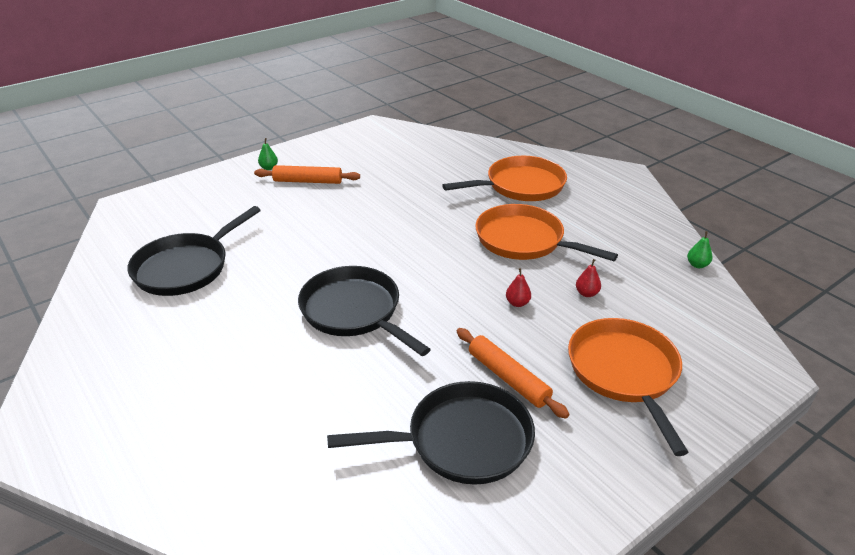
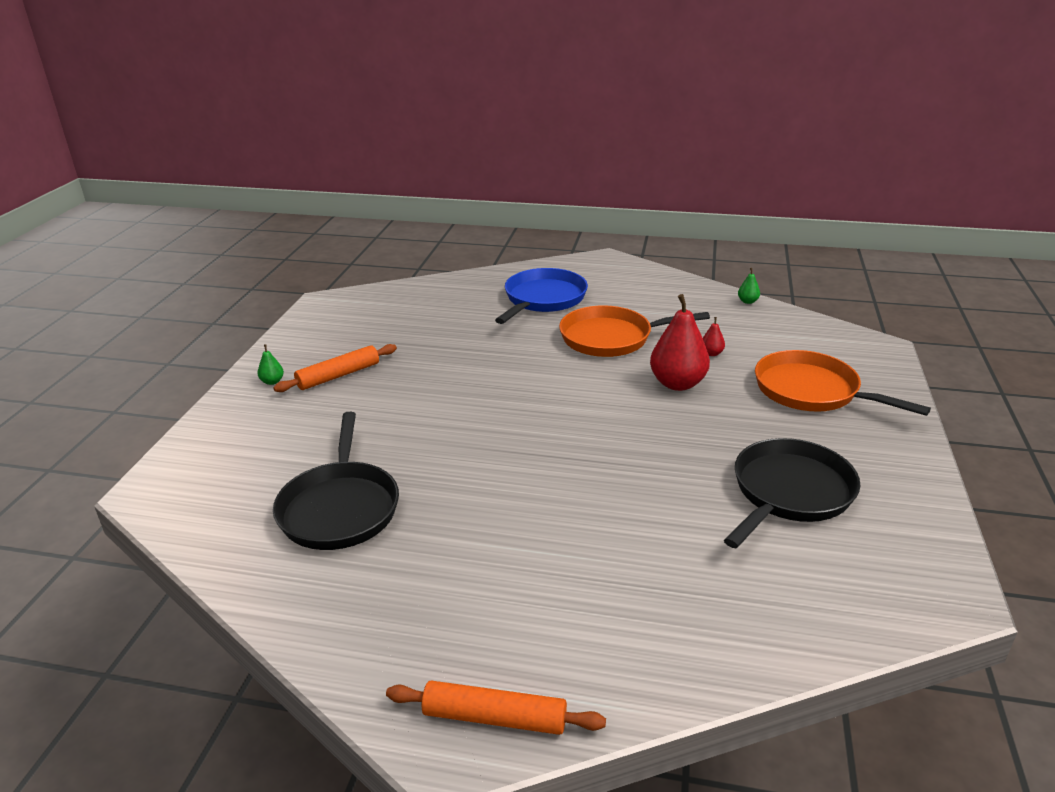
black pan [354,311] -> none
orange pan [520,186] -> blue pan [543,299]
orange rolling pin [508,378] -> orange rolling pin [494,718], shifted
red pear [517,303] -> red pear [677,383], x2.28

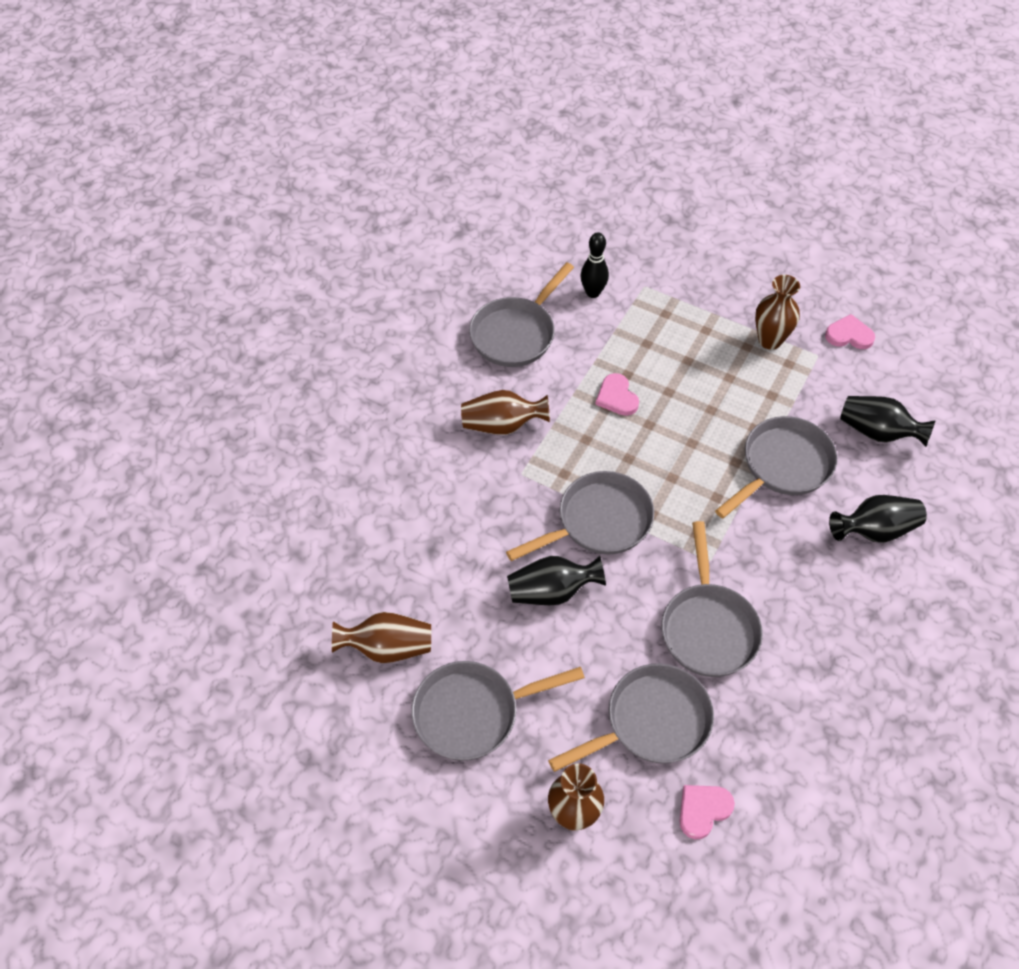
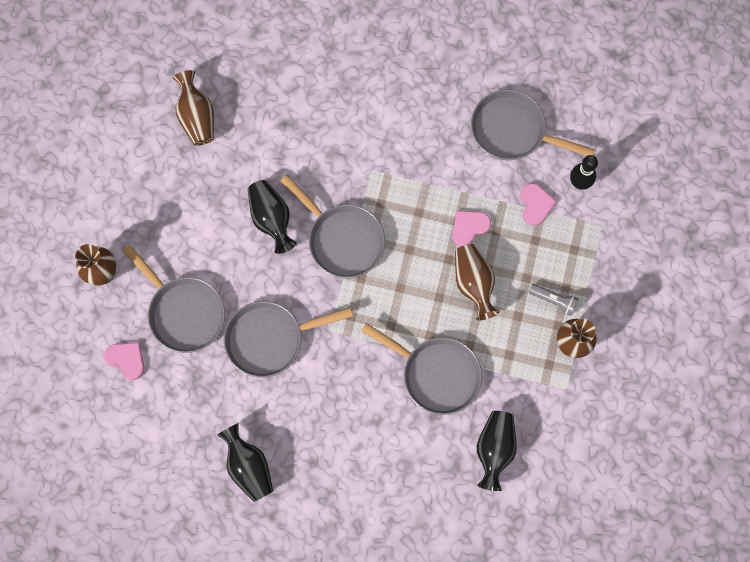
grey pan [473,713] -> none
brown vase [502,425] -> brown vase [474,283], shifted
pink heart [849,335] -> pink heart [535,204], shifted
black vase [874,530] -> black vase [248,466], shifted
none -> grey flashlight [554,300]

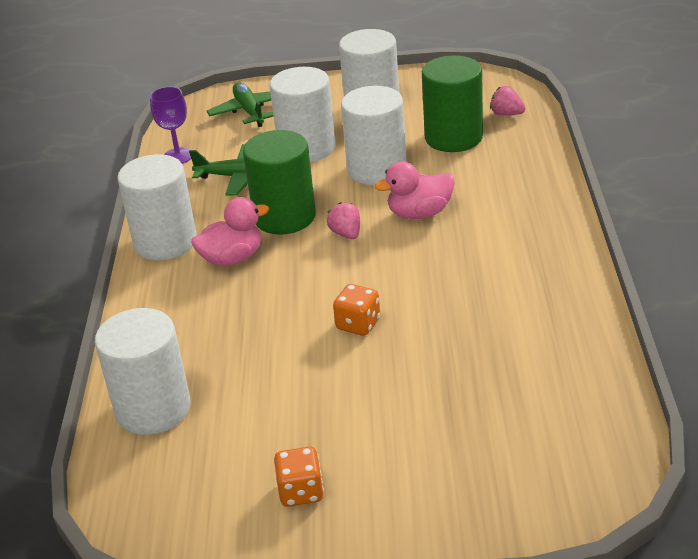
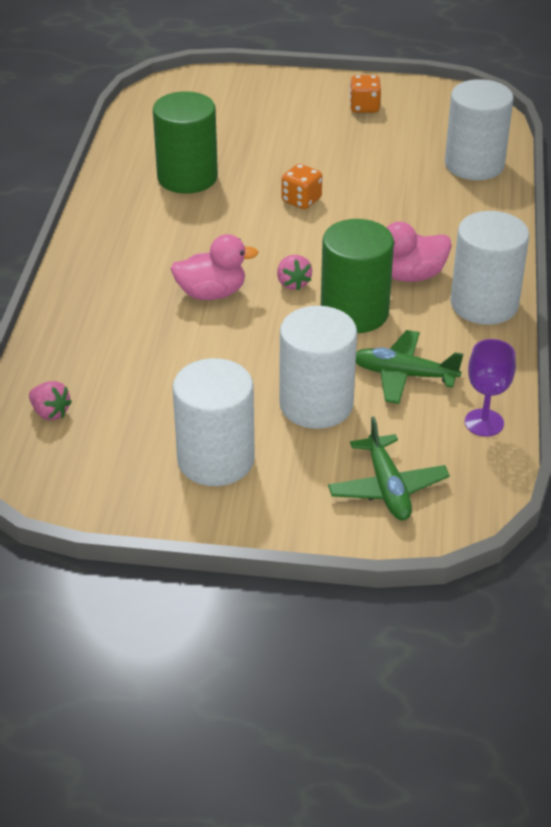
white cylinder [377,170] -> none
green cylinder [453,138] -> green cylinder [187,177], shifted

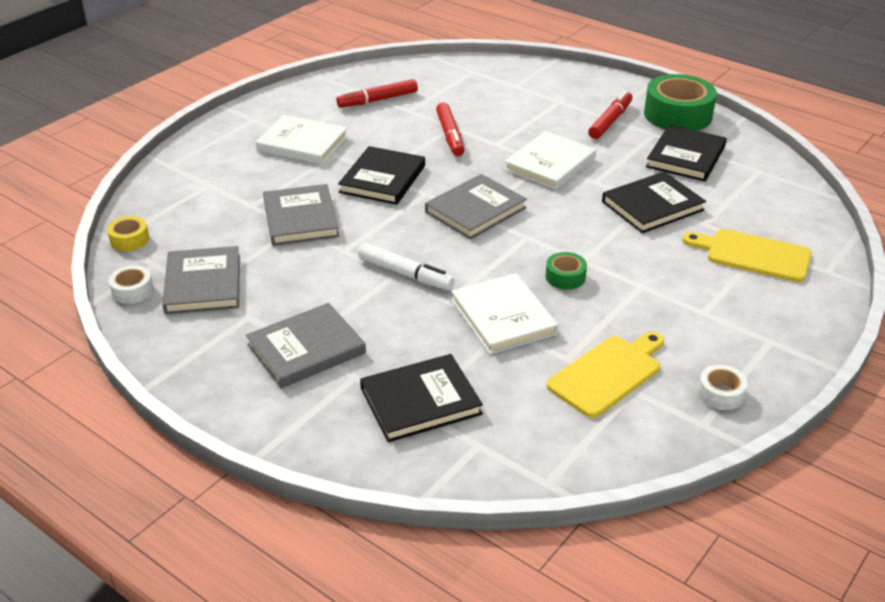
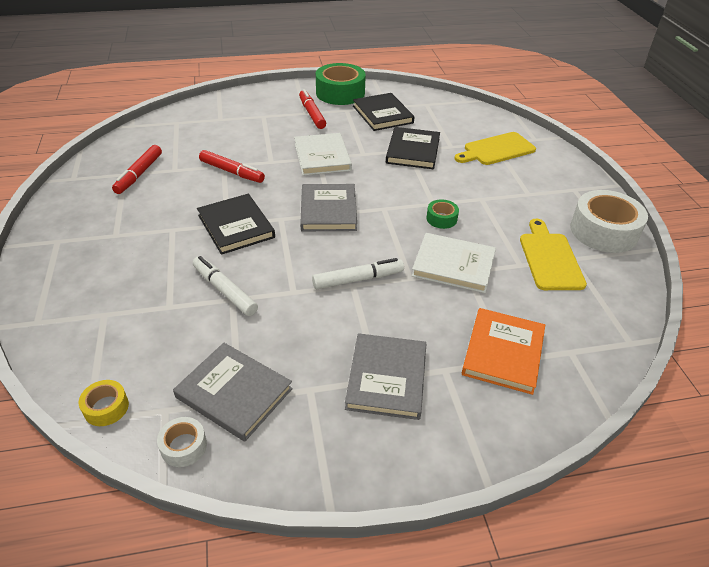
white book [302,143] -> none
grey book [301,218] -> white marker [225,290]
black book [420,401] -> orange book [503,352]
white tape [720,394] -> white tape [603,231], x2.10

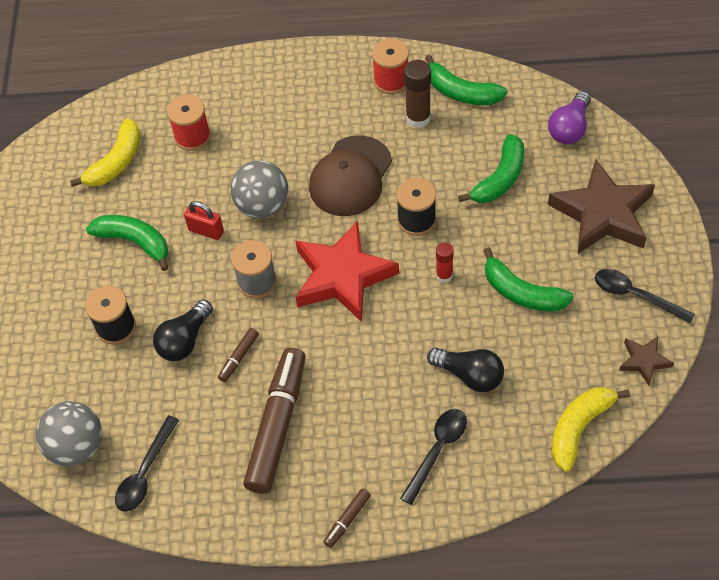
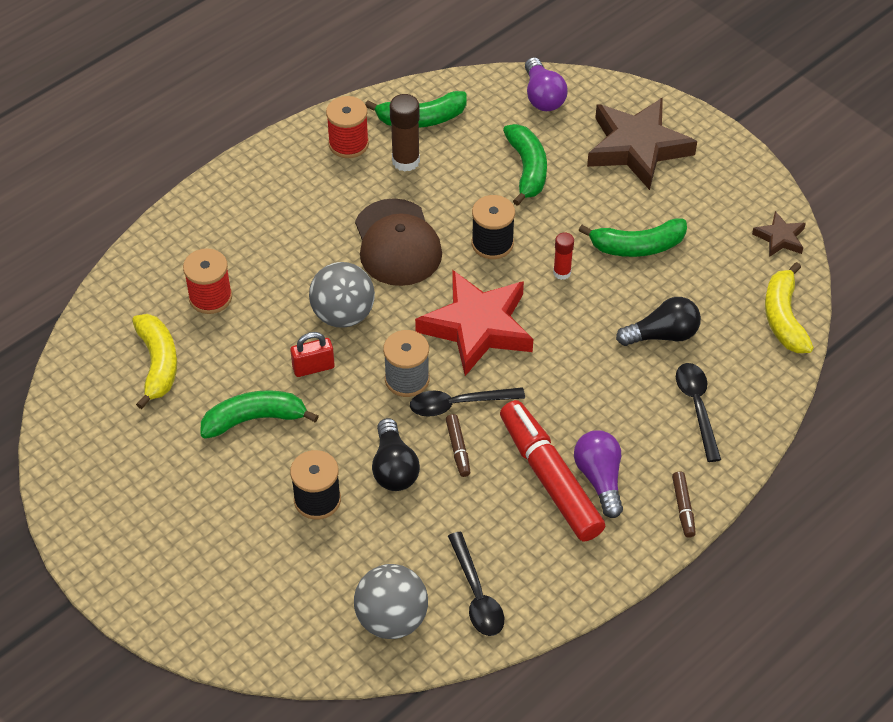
brown marker [278,425] -> red marker [550,478]
black spoon [635,295] -> black spoon [458,404], shifted
none -> purple light bulb [599,479]

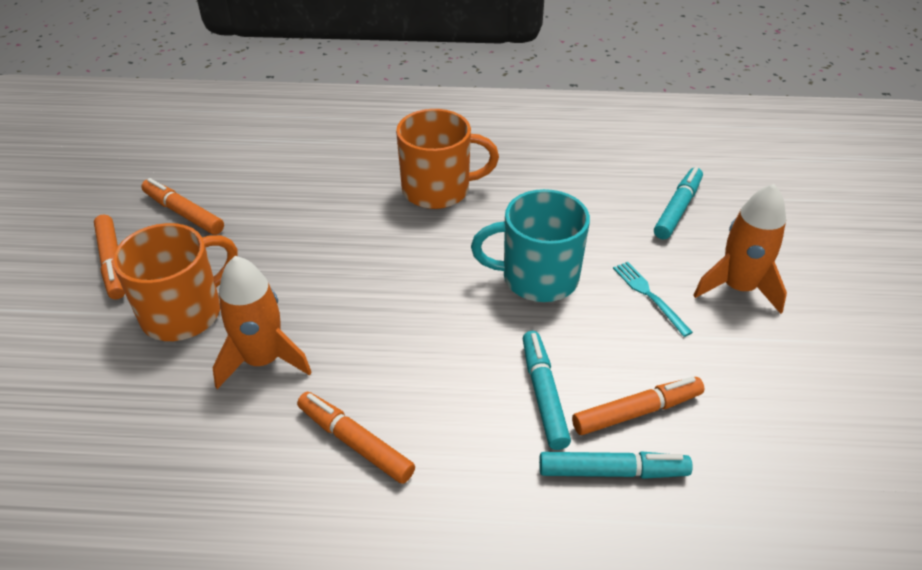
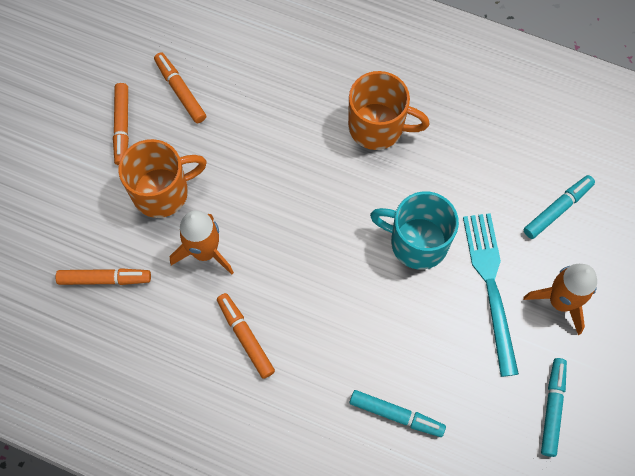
turquoise marker [543,394] -> turquoise marker [552,408], shifted
orange marker [637,412] -> orange marker [105,279], shifted
turquoise fork [649,296] -> turquoise fork [491,286], x2.01

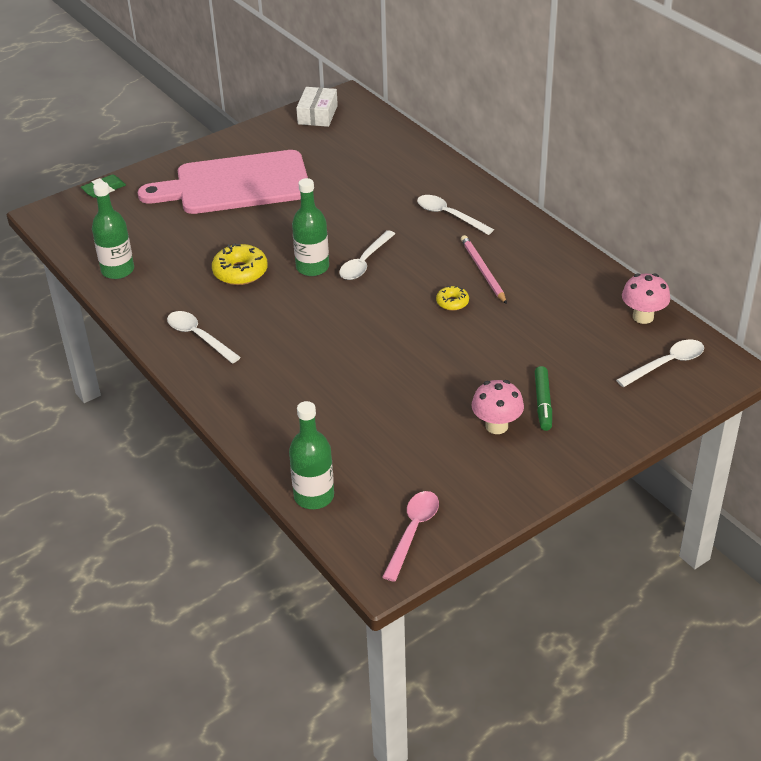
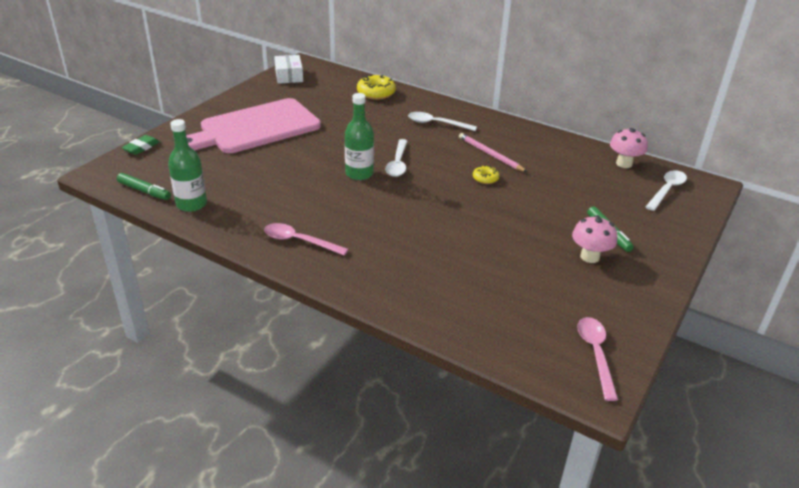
white spoon [198,337] -> pink spoon [299,241]
yellow donut [240,272] -> yellow donut [376,93], shifted
green bottle [314,496] -> none
none -> green marker [144,191]

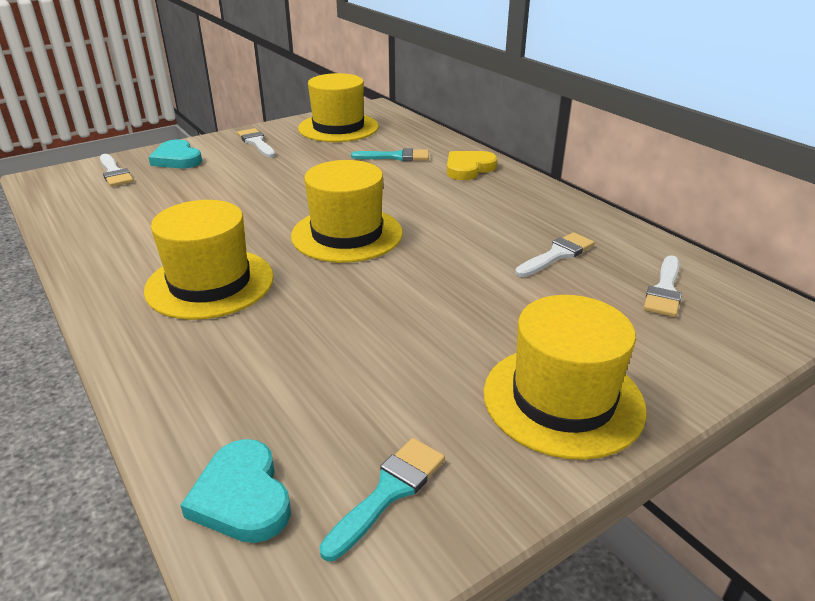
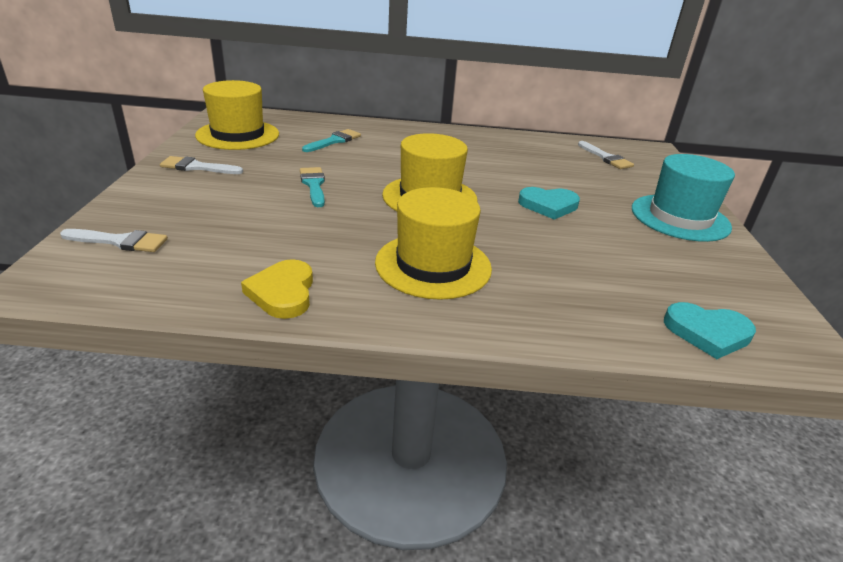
turquoise heart [177,159] -> turquoise heart [548,205], shifted
turquoise brush [388,492] -> turquoise brush [314,185], shifted
yellow heart [468,168] -> yellow heart [283,293], shifted
yellow hat [563,399] -> turquoise hat [680,217]
white brush [557,255] -> none

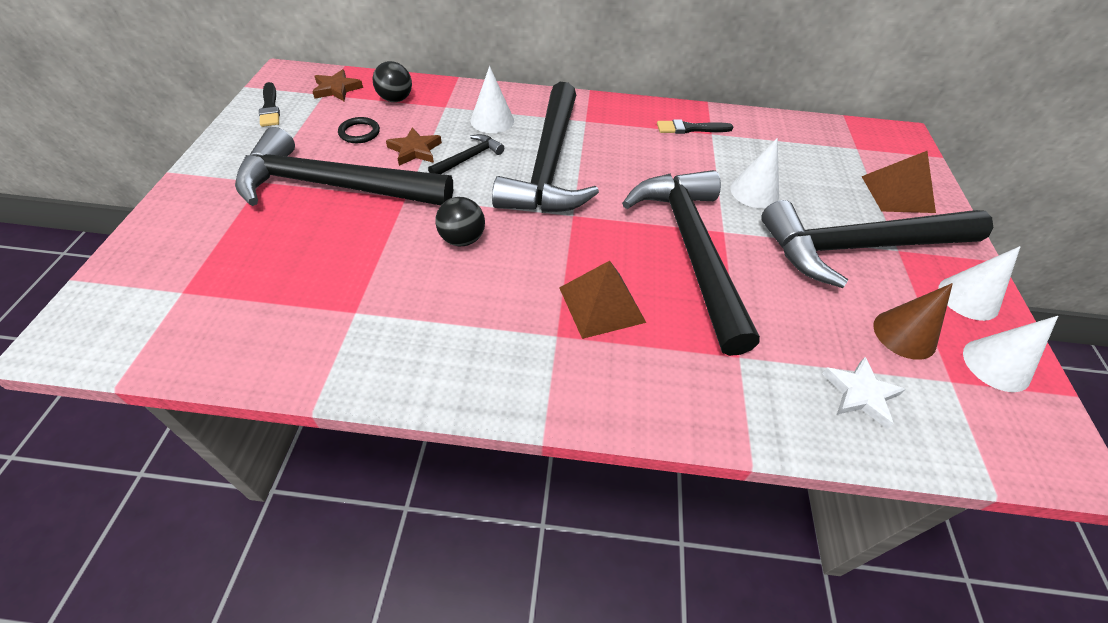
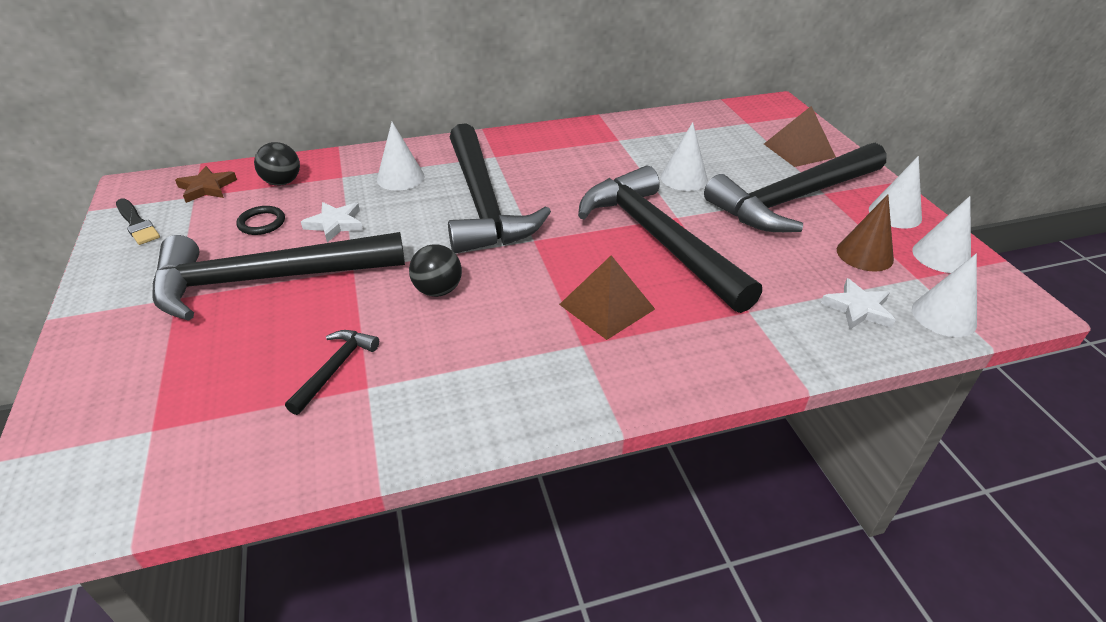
brown star [415,150] -> white star [335,224]
black hammer [469,158] -> black hammer [335,369], shifted
black brush [690,128] -> none
none -> white cone [944,316]

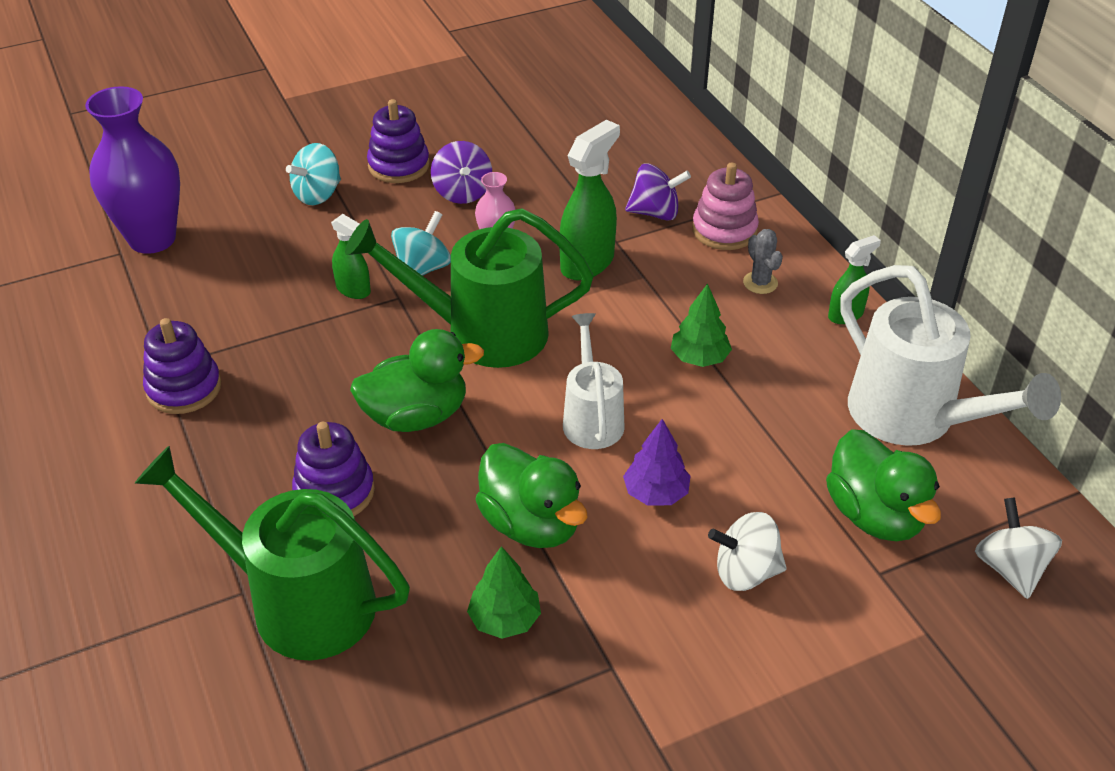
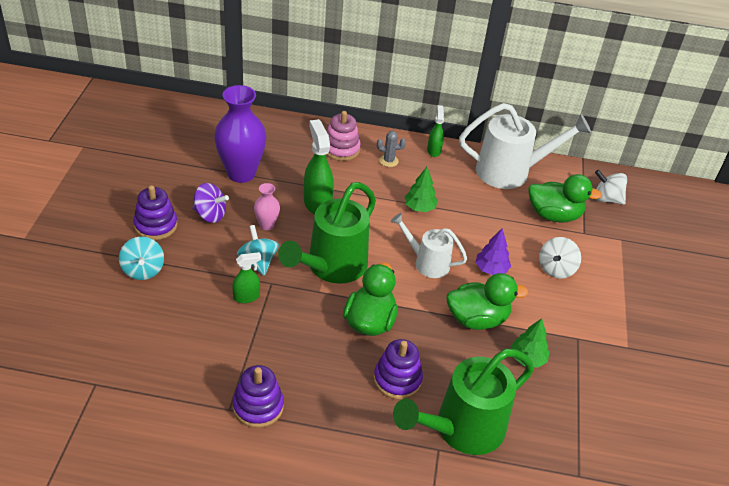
purple vase [152,239] -> purple vase [241,173], shifted
purple spinning top [655,213] -> none

